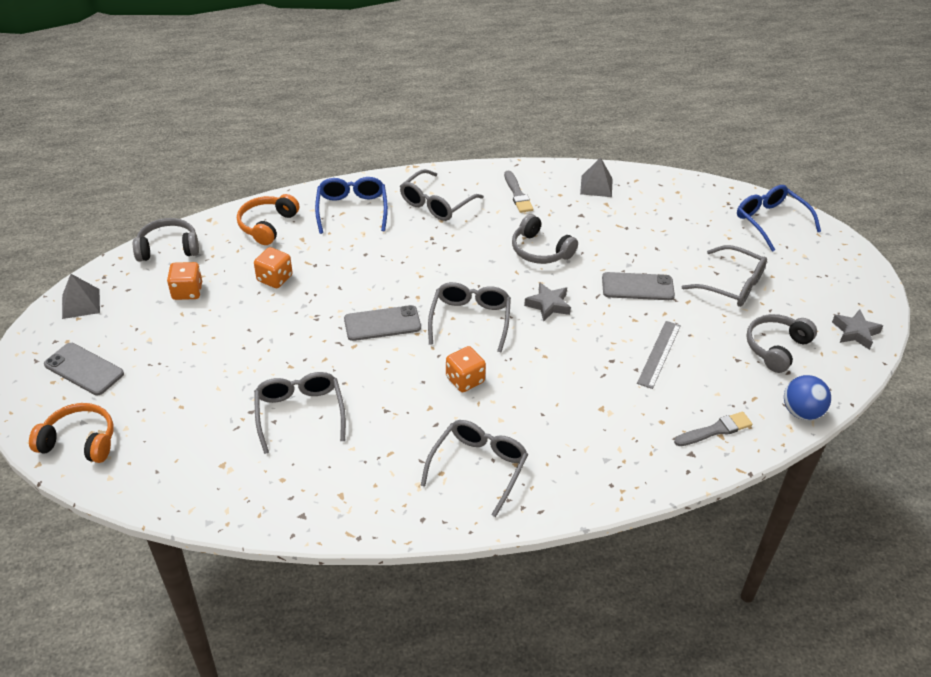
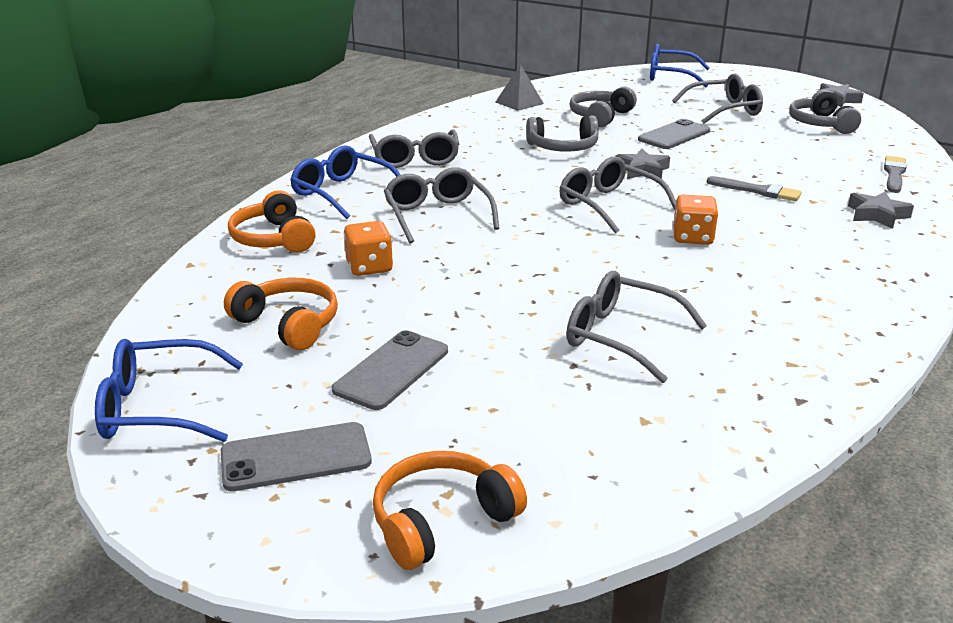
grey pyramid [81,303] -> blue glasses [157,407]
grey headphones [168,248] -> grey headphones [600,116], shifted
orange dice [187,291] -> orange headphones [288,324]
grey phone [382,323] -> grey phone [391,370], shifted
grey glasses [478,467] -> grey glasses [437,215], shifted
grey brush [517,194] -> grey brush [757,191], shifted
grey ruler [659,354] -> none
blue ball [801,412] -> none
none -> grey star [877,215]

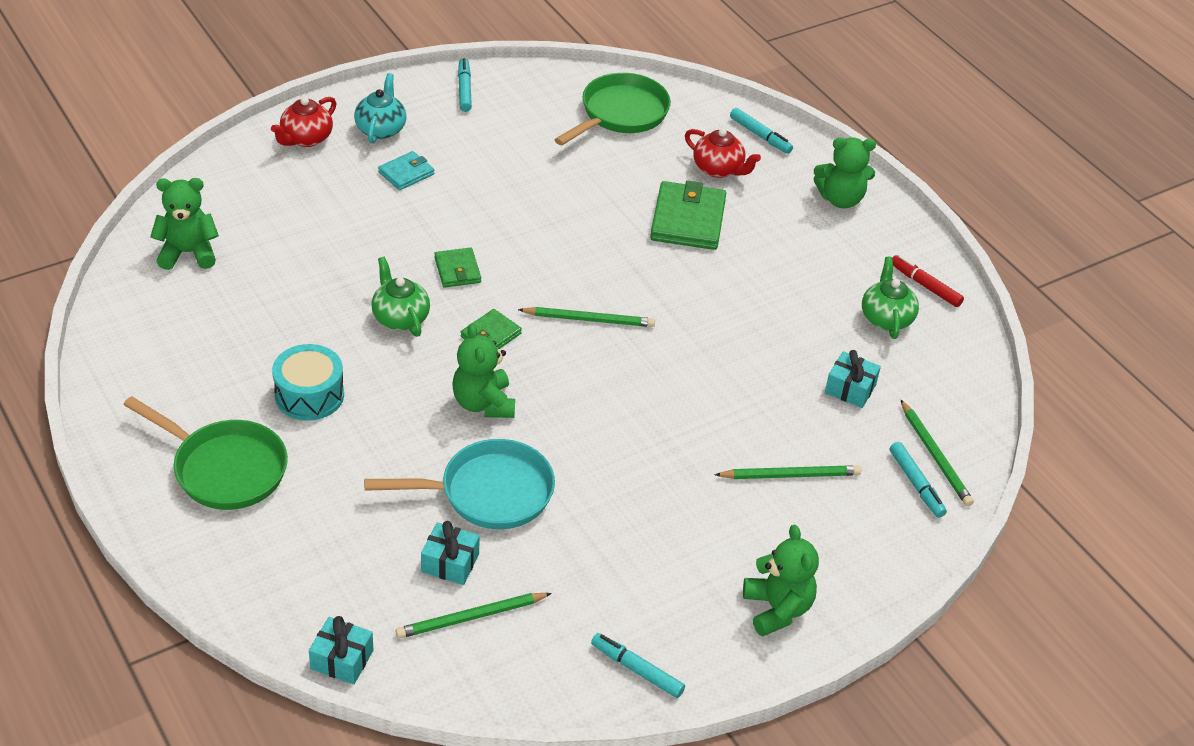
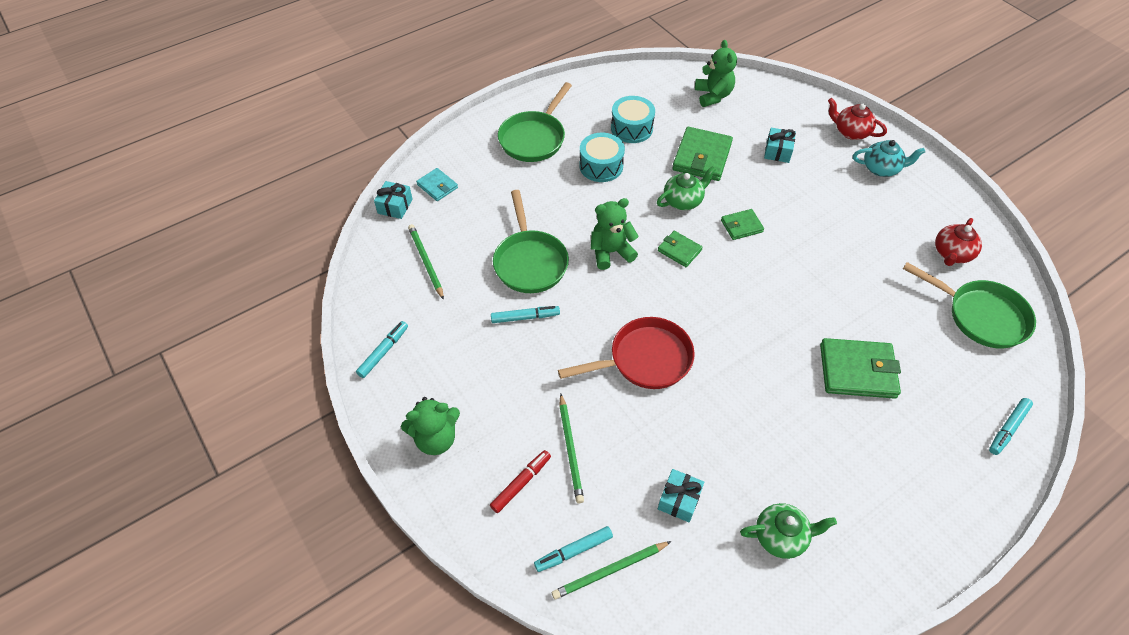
turquoise pan [489,493] -> green pan [530,262]
turquoise wallet [406,173] -> turquoise wallet [437,186], shifted
turquoise gift [450,563] -> turquoise gift [777,151], shifted
turquoise marker [464,90] -> turquoise marker [524,317], shifted
green pencil [589,319] -> none
red teapot [718,169] -> red teapot [951,253], shifted
green teddy bear [840,199] -> none
red marker [925,286] -> red marker [520,483], shifted
none -> red pan [645,359]
none -> turquoise drum [631,128]
none -> green wallet [701,157]

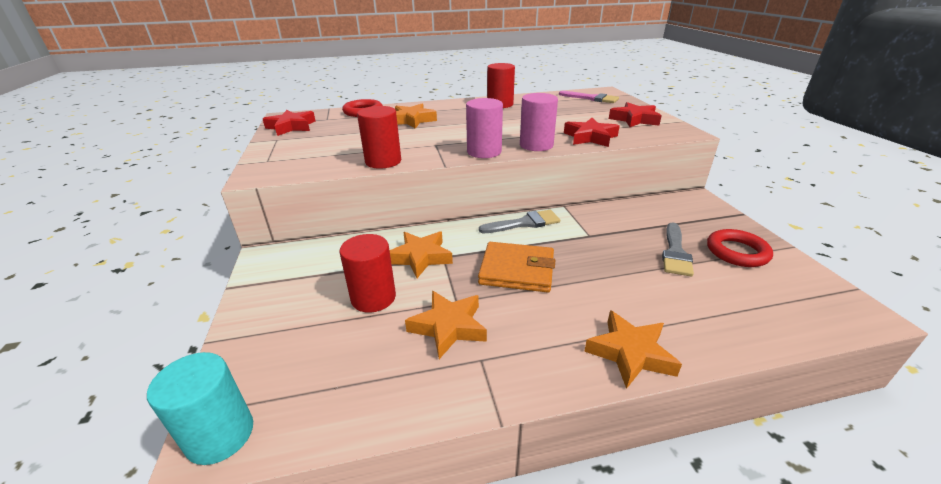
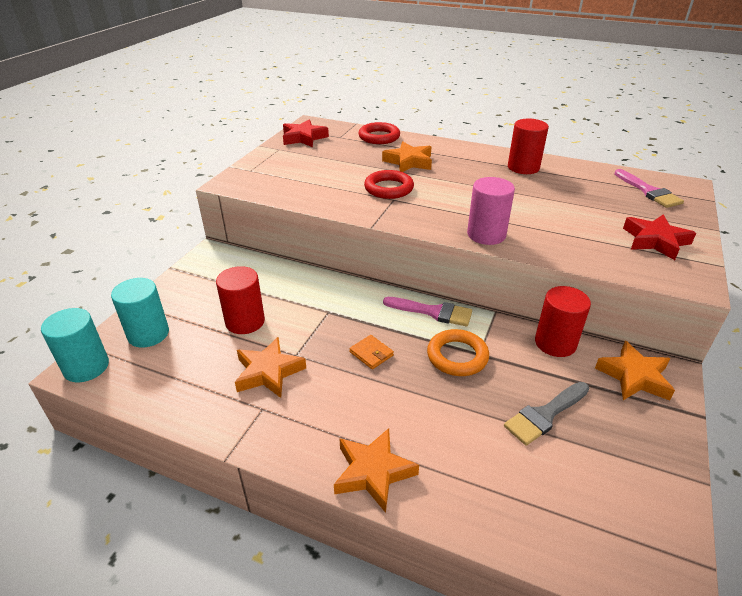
red cylinder [383,161] -> red cylinder [555,343], shifted
orange star [420,257] -> orange star [634,376], shifted
pink cylinder [484,152] -> none
orange wallet [517,270] -> orange wallet [371,353], x0.49
grey brush [524,223] -> pink brush [432,312]
red star [590,137] -> none
red ring [737,252] -> red ring [389,188], shifted
none -> turquoise cylinder [148,334]
none -> orange ring [457,356]

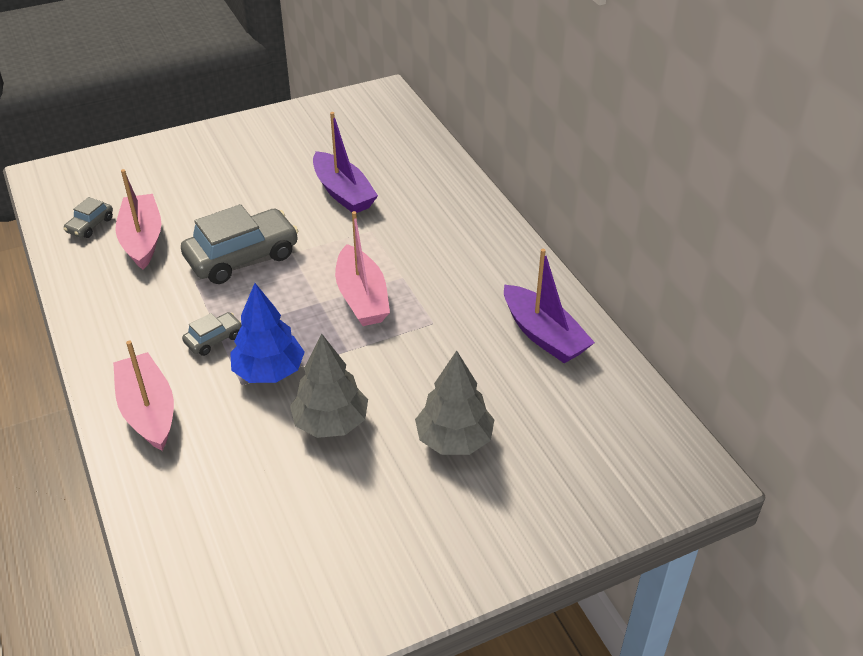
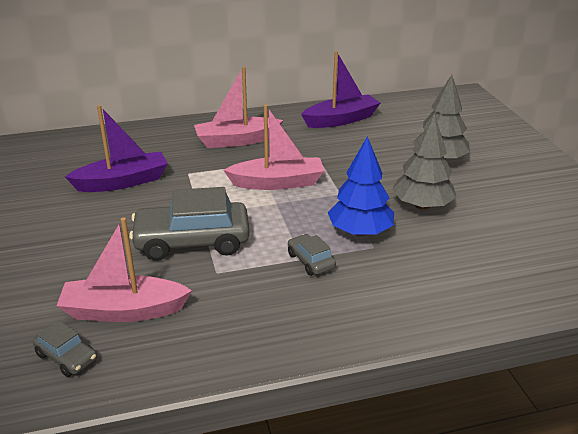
pink boat [148,411] -> pink boat [237,140], shifted
grey car [242,257] -> grey car [192,241], 75 degrees counterclockwise

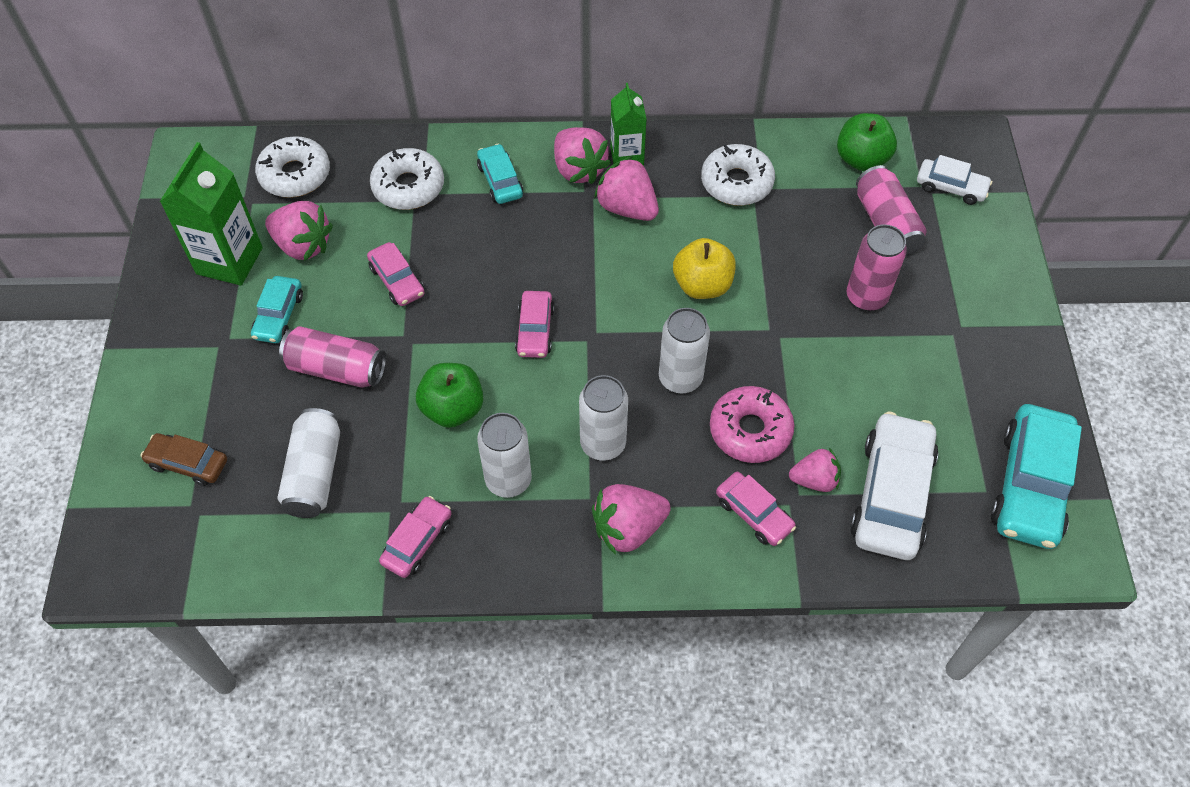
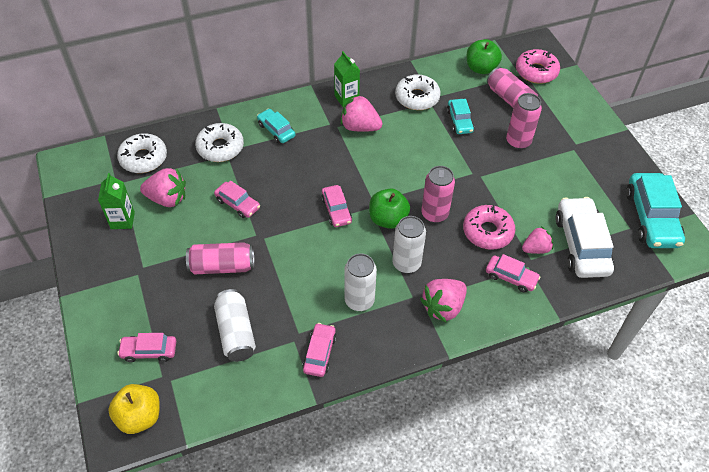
brown car [188,463] -> pink car [149,351]
green carton [229,261] -> green carton [122,220], x0.63
turquoise car [279,316] -> turquoise car [459,121], shifted
green apple [453,409] -> green apple [388,219], shifted
pink strawberry [578,169] -> none
white can [680,378] -> pink can [434,214]
yellow apple [702,285] -> yellow apple [139,417], shifted
white car [951,187] -> pink donut [536,72]

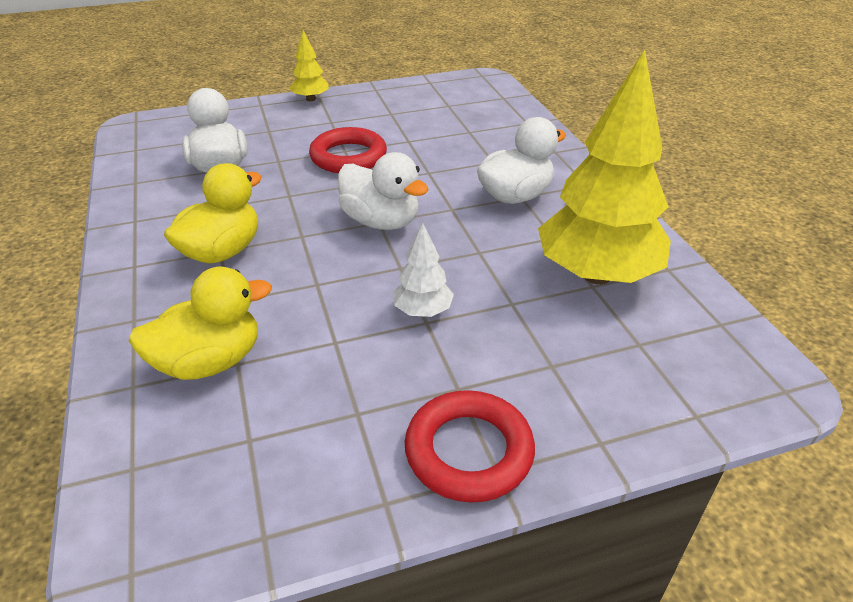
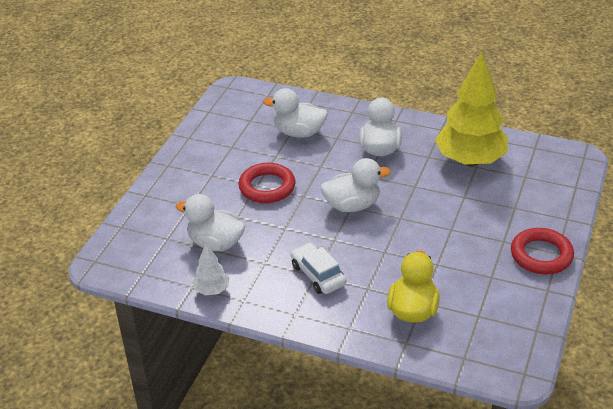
yellow duck [222,251] -> white car [318,275]
yellow tree [311,99] -> none
white tree [422,311] -> white tree [212,290], shifted
none -> white duck [299,133]

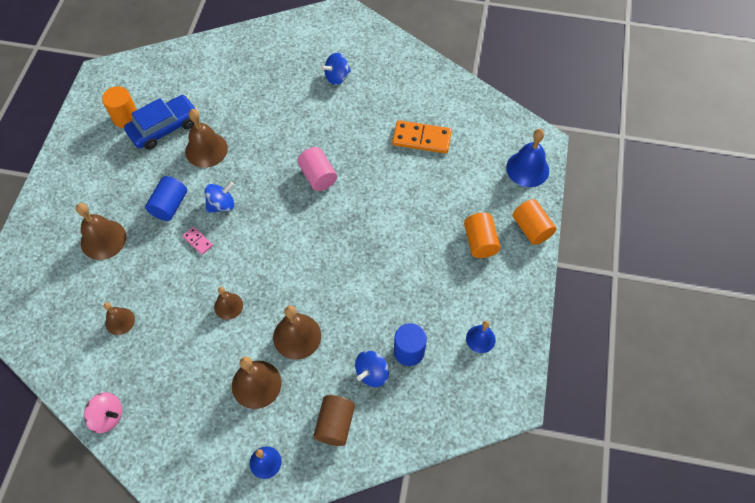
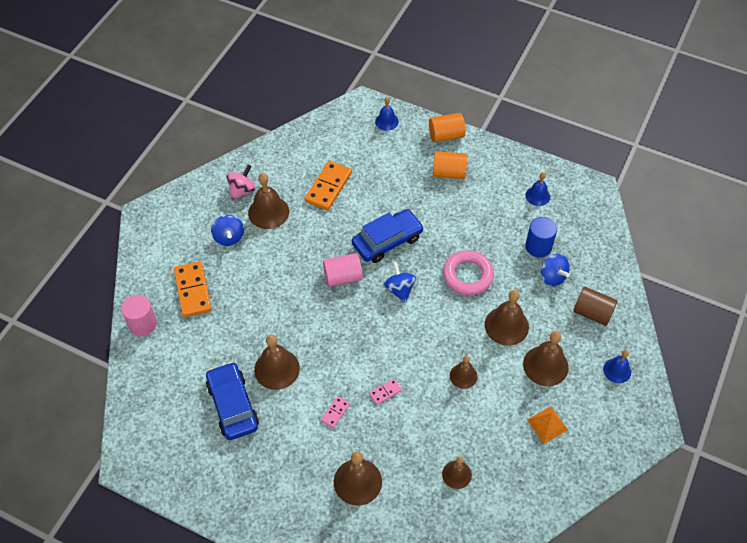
pink spinning top [108,416] -> pink spinning top [242,190], shifted
orange cylinder [126,118] -> none
blue cylinder [170,205] -> pink domino [335,412]
blue spinning top [221,205] -> blue spinning top [399,289], shifted
blue bell [527,169] -> blue bell [386,121], x0.61
none -> pink cylinder [143,324]
none -> orange domino [192,290]
none -> brown bell [268,212]
none -> blue car [387,241]
none -> pink ring [467,275]
none -> orange pyramid [547,424]

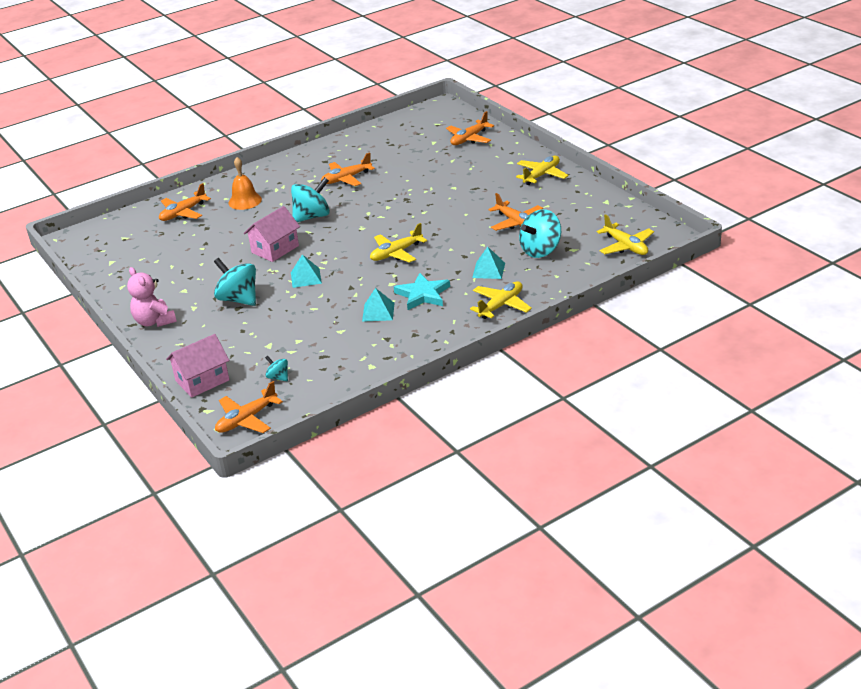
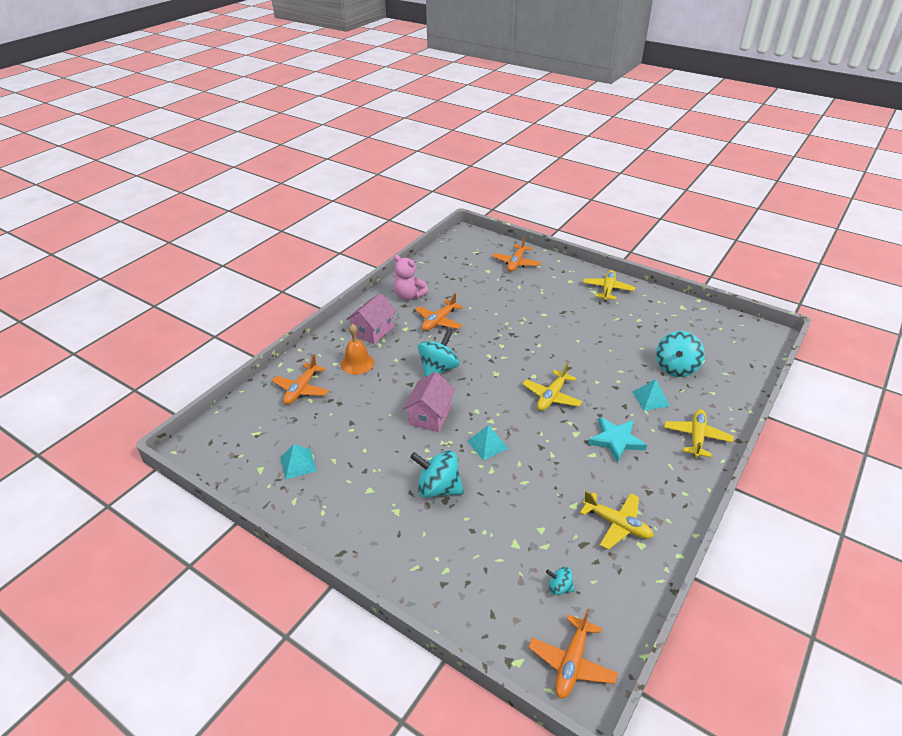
pink teddy bear [154,321] -> pink teddy bear [409,296], shifted
pink house [202,380] -> pink house [373,331], shifted
turquoise pyramid [378,312] -> turquoise pyramid [298,464], shifted
orange plane [516,223] -> none
yellow plane [626,246] -> yellow plane [617,524], shifted

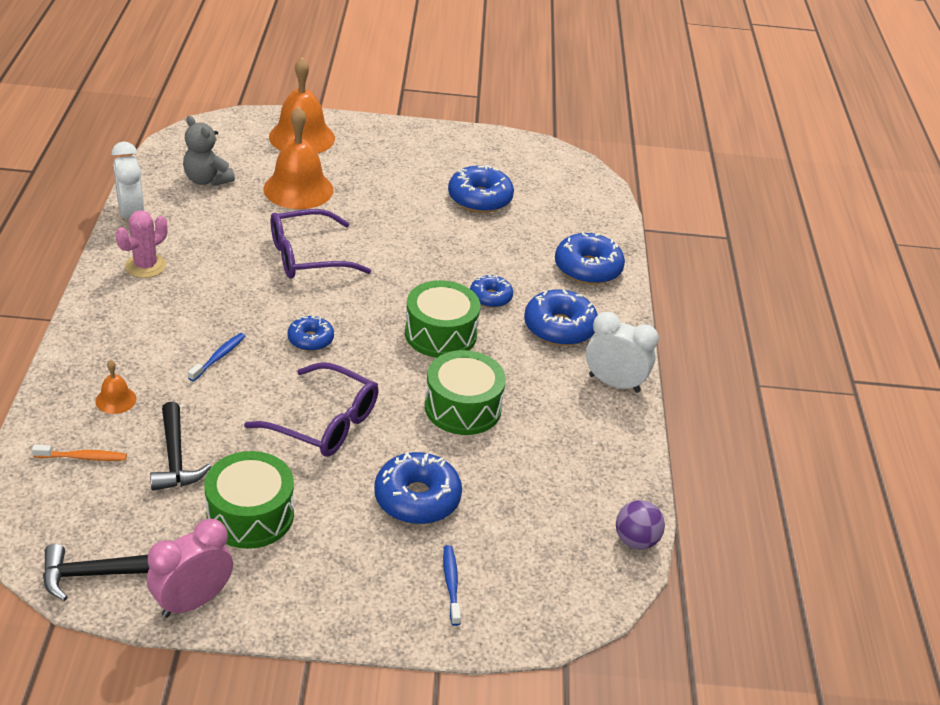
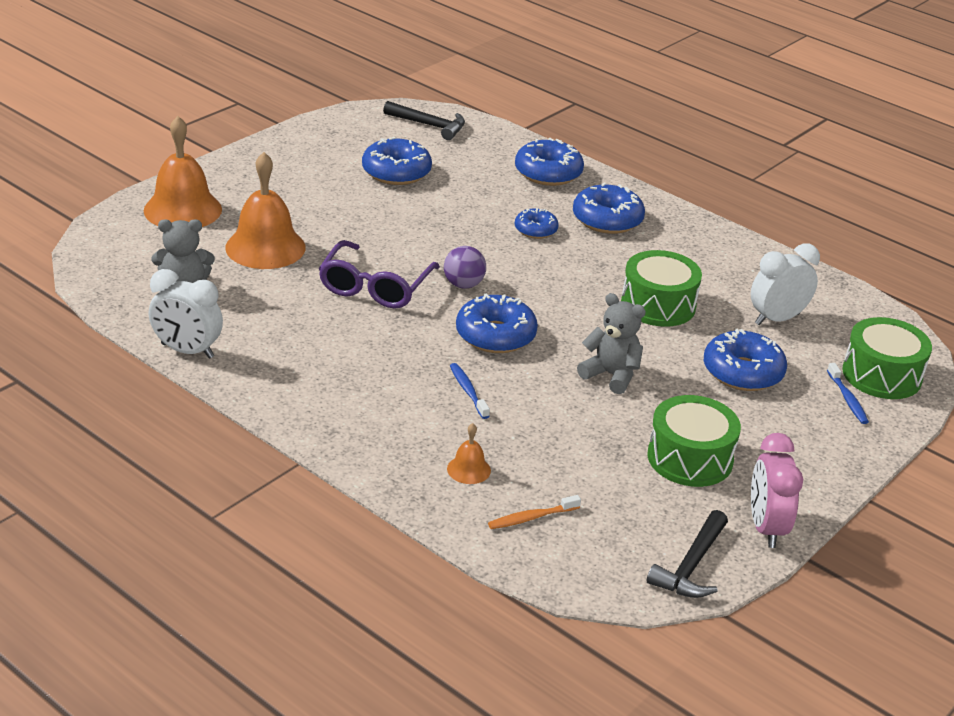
orange toothbrush [83,457] -> orange toothbrush [531,518], 150 degrees counterclockwise
pink cactus [145,266] -> none
black hammer [175,457] -> black hammer [429,125], shifted
purple glasses [324,422] -> grey teddy bear [611,375]
blue donut [310,339] -> blue donut [495,335], x1.67
green drum [440,334] -> green drum [881,375], shifted
blue toothbrush [451,584] -> blue toothbrush [847,399], 135 degrees counterclockwise
white clock [614,383] -> white clock [777,319], shifted
purple ball [636,540] -> purple ball [463,285], shifted

